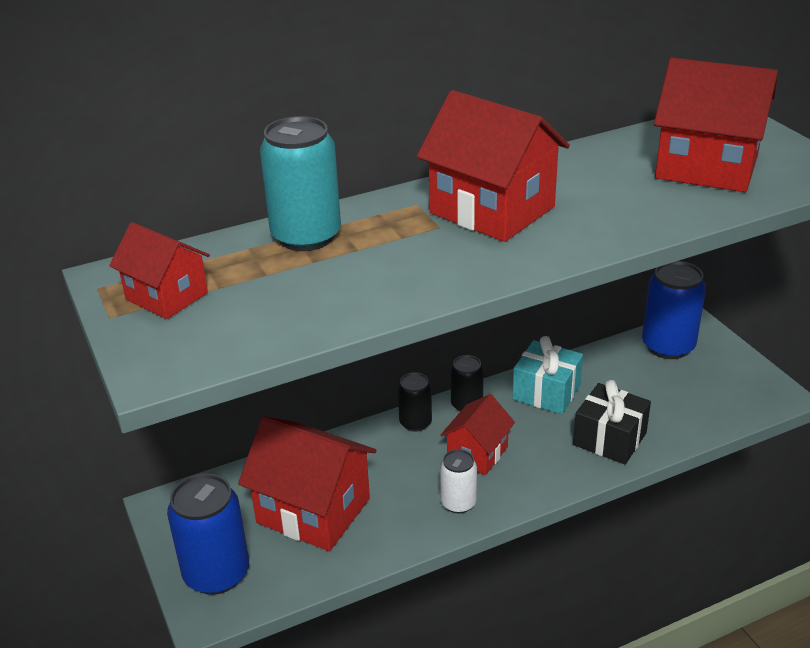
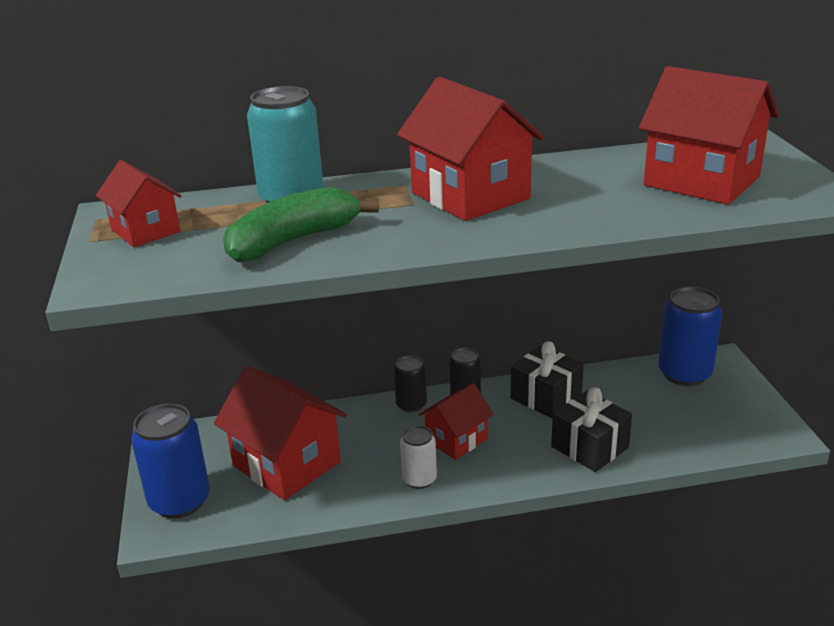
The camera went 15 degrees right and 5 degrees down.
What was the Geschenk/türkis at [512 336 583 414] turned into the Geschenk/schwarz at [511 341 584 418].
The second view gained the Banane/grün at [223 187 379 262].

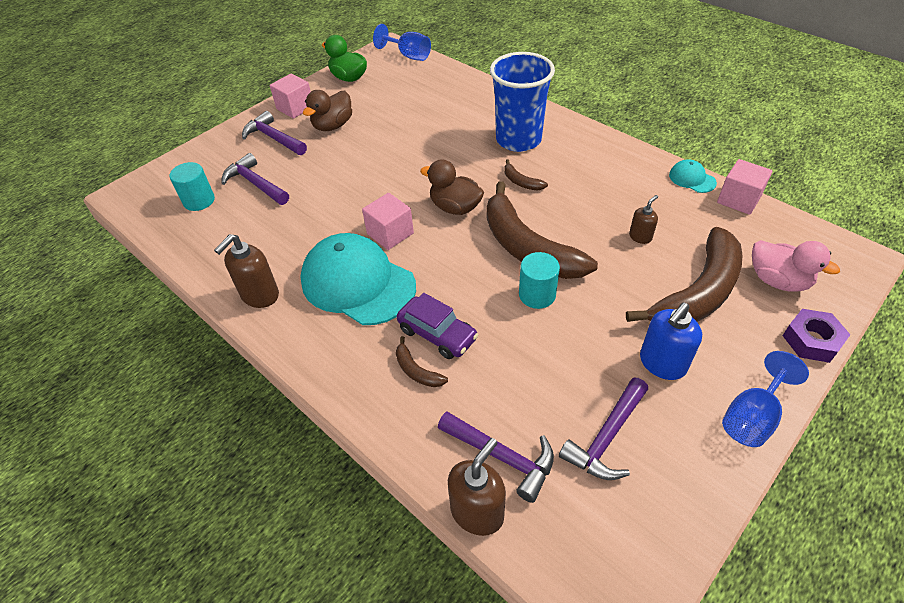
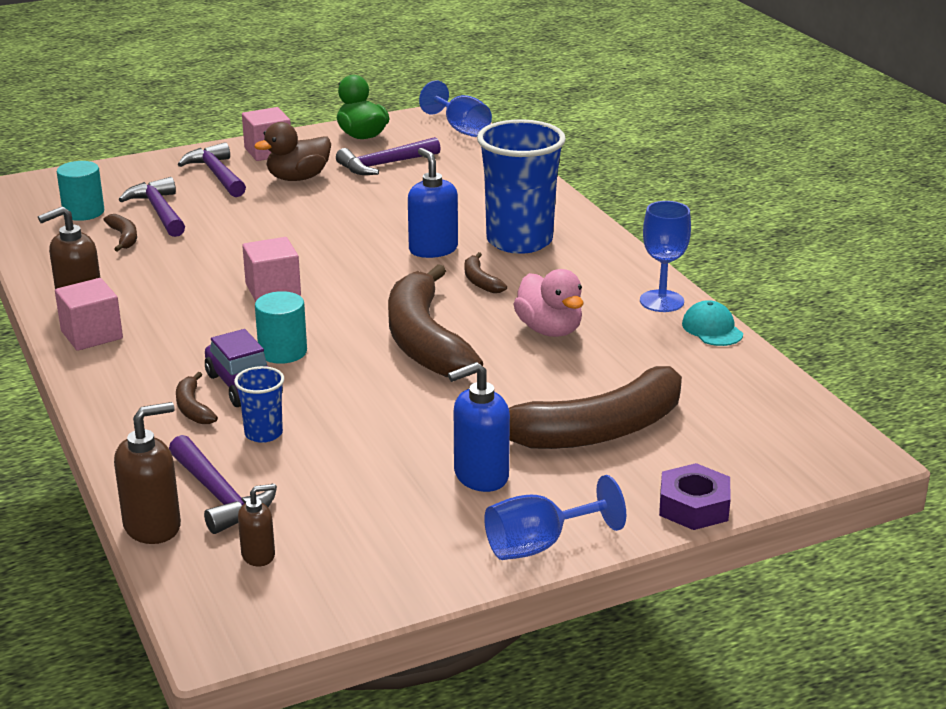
The camera went 20 degrees right and 20 degrees down.
The second view lost the Ente/braun at [420 159 484 215].
The Kubus/rosa ended up elsewhere, having gone from [717 159 772 215] to [55 278 123 351].
The Seifenspender/braun ended up elsewhere, having gone from [629 195 658 244] to [238 484 275 566].
The second view lost the Kappe/türkis at [300 233 416 325].
The Ente/rosa ended up elsewhere, having gone from [752 240 840 292] to [513 269 584 337].
The Vollzylinder/türkis ended up elsewhere, having gone from [519 252 560 309] to [255 291 307 364].
The Hammer/lila ended up elsewhere, having gone from [559 377 648 480] to [336 137 441 175].
The second view gained the Seifenspender/blau at [408 148 458 258].
The second view gained the Kelch/blau at [640 201 691 312].
The second view gained the Banane/braun at [103 214 137 252].
The second view gained the Becher/blau at [234 366 284 443].

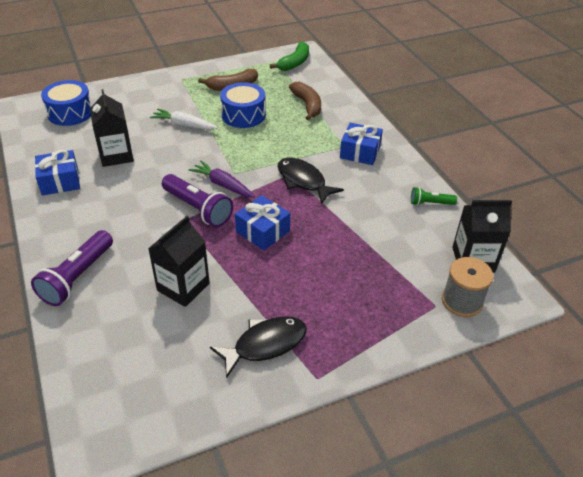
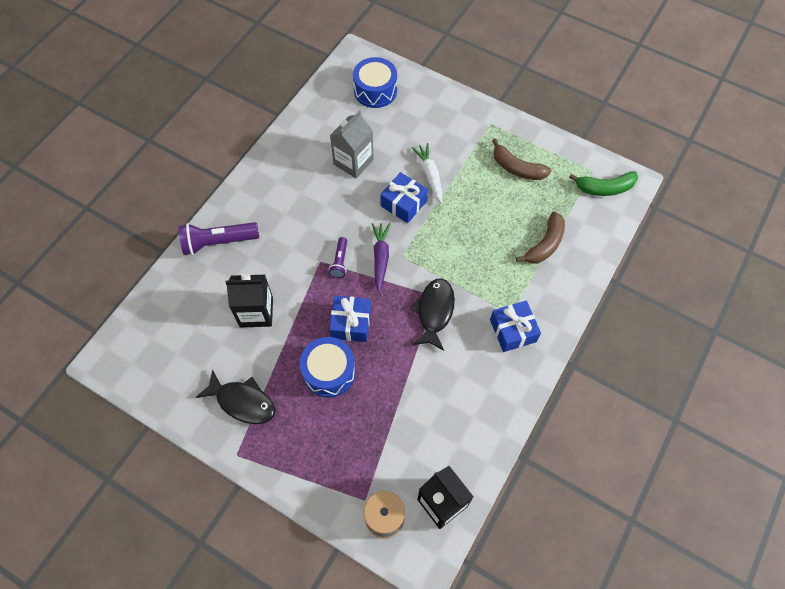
The camera went 55 degrees right and 20 degrees up.
The Trommel/blau ended up elsewhere, having gone from [220 82 266 128] to [300 337 356 397].
What was the Getränkekarton/schwarz at [90 89 134 167] turned into the Getränkekarton/grau at [330 111 374 178].
The Geschenk/blau ended up elsewhere, having gone from [35 150 80 195] to [380 172 428 223].
The size of the Taschenlampe/lila at [162 174 233 227] changed by a factor of 0.55.
The second view lost the Taschenlampe/grün at [411 187 457 205].

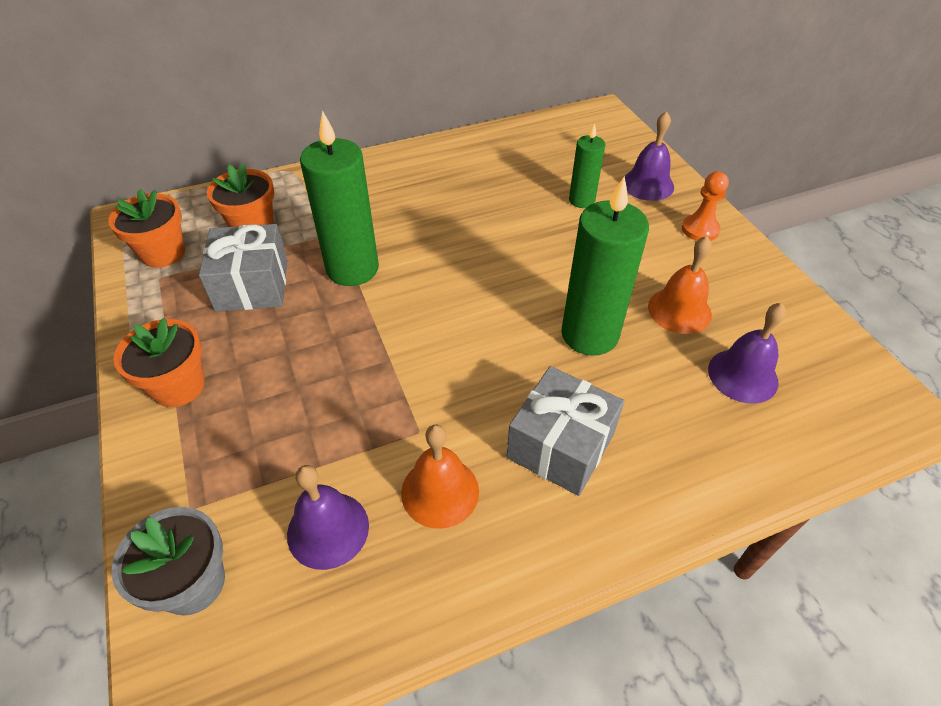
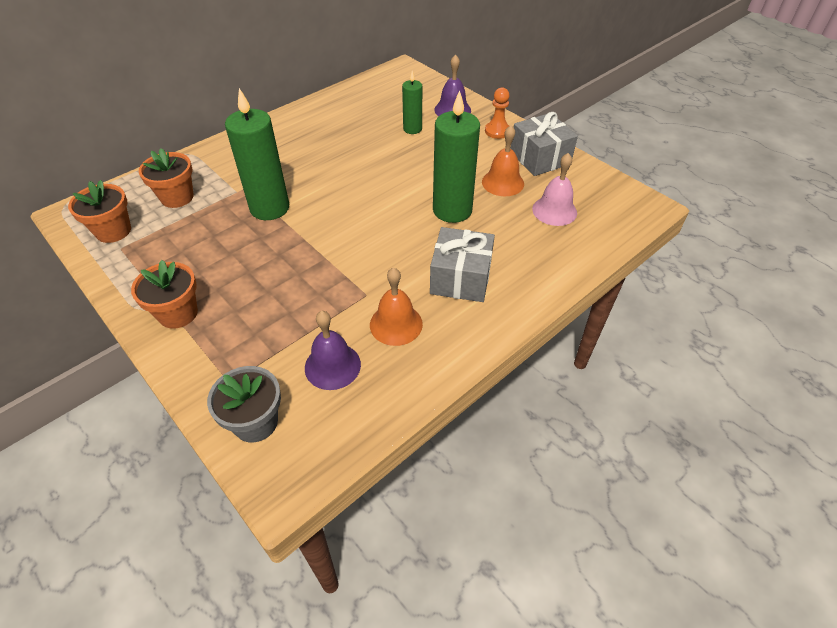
The camera went 20 degrees left and 0 degrees up.
The Geschenk/grau ended up elsewhere, having gone from [199 224 288 312] to [510 112 578 176].
What was the Glocke/lila at [708 303 787 404] turned into the Glocke/rosa at [532 153 577 226].

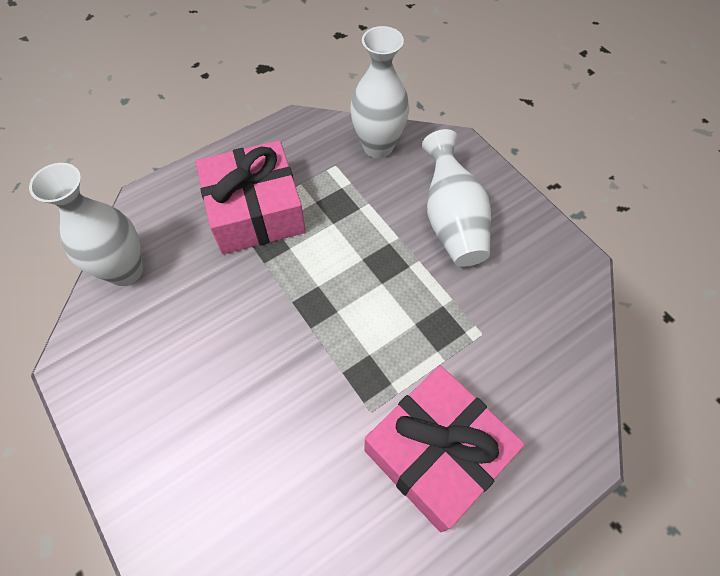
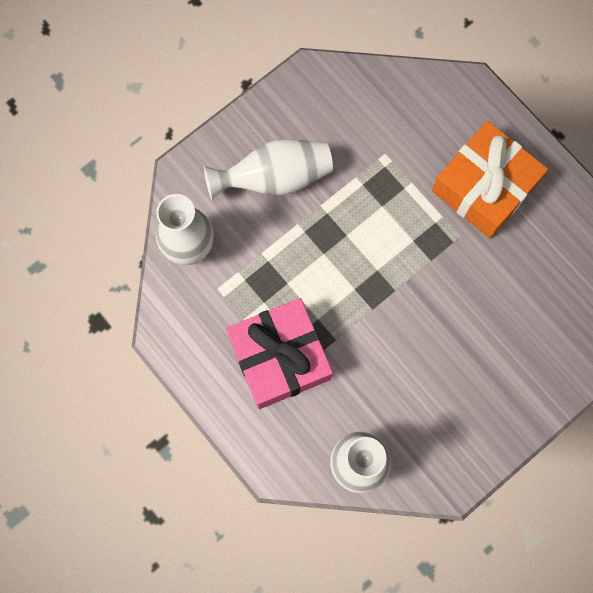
The camera went 95 degrees left and 15 degrees up.
What was the Geschenk/rosa at [364 365 525 532] turned into the Geschenk/orange at [432 121 548 238].

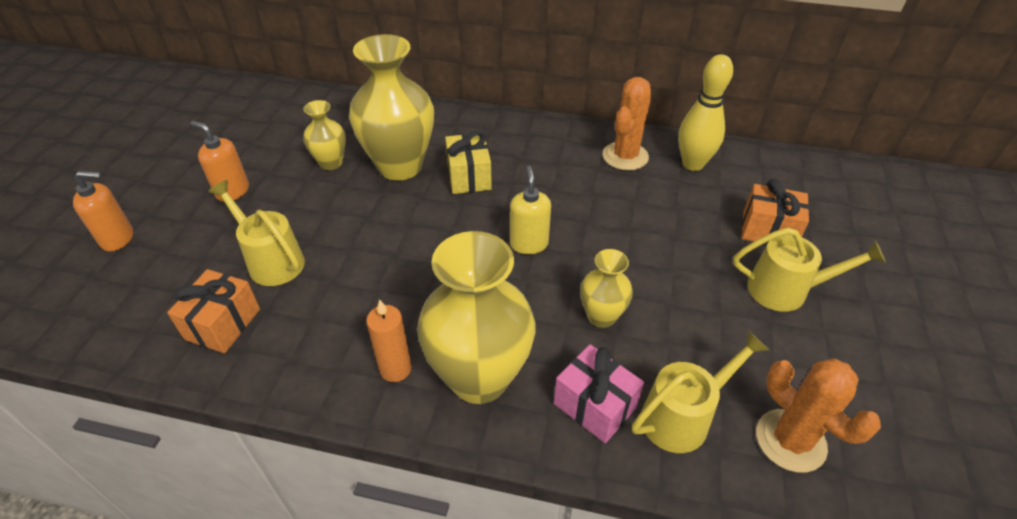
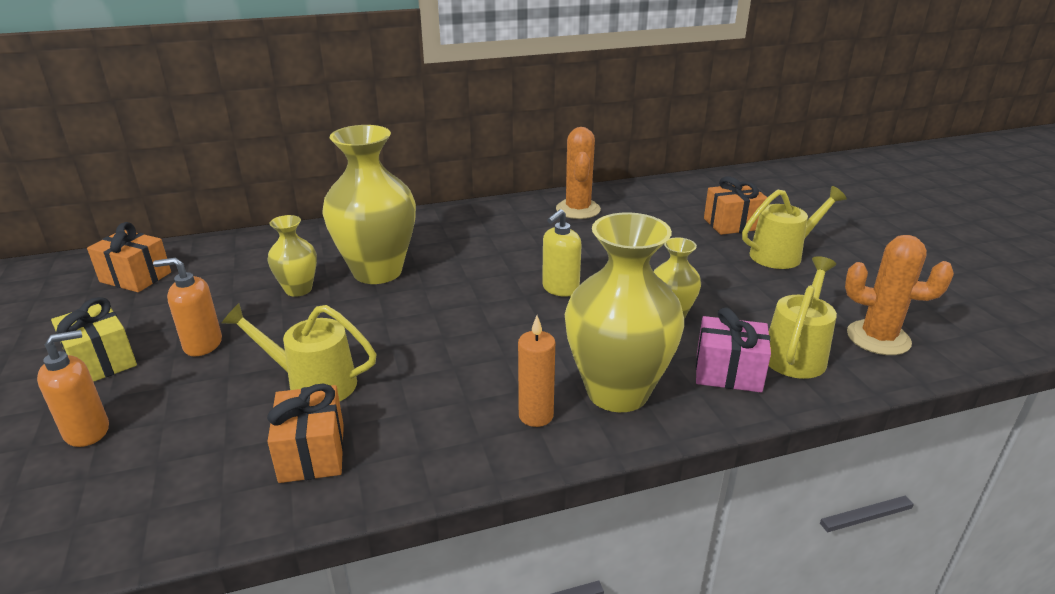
The camera went 30 degrees left and 15 degrees down.
The second view lost the Bowlingkegel/gelb at [678 54 733 171].
The Geschenk/gelb ended up elsewhere, having gone from [445 131 492 194] to [51 297 137 382].
The Seifenspender/gelb at [510 166 551 254] ended up facing another way, 105 degrees counterclockwise from before.
The second view gained the Geschenk/orange at [87 222 171 292].

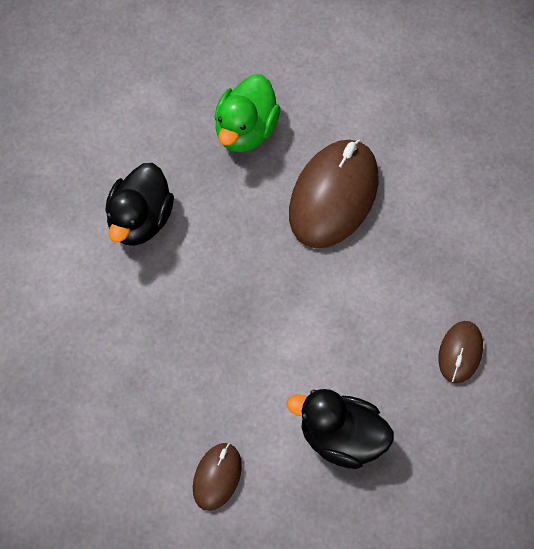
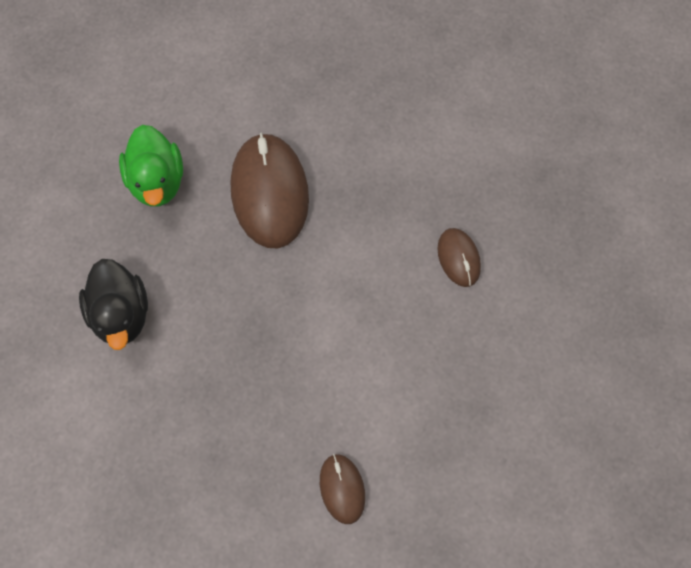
The camera went 35 degrees left and 5 degrees up.
The second view lost the Ente/schwarz at [287 389 394 469].

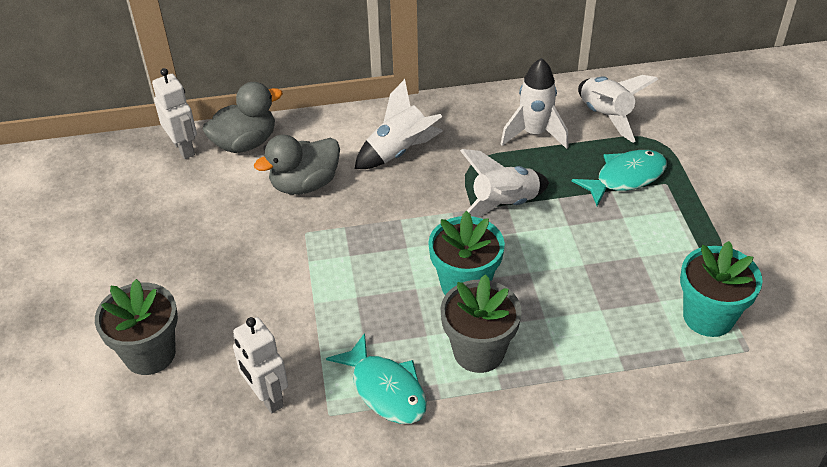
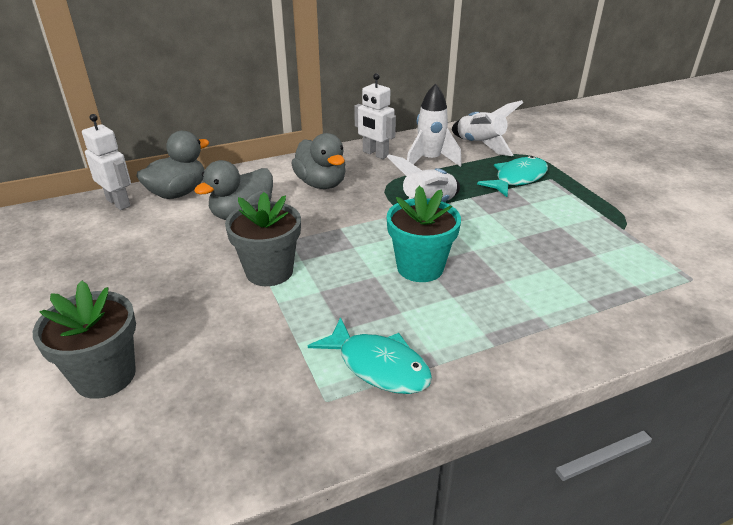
The camera went 15 degrees left and 10 degrees down.
Where the Rakete/weiß stood at [355 79 443 169], the Ente/grau came to stand at [291 133 346 189].
The second view lost the Blumentopf/türkis at [680 241 763 337].
The Blumentopf/grau ended up elsewhere, having gone from [441 274 522 373] to [225 192 301 286].
The Roboter/weiß ended up elsewhere, having gone from [233 317 288 413] to [354 73 396 159].

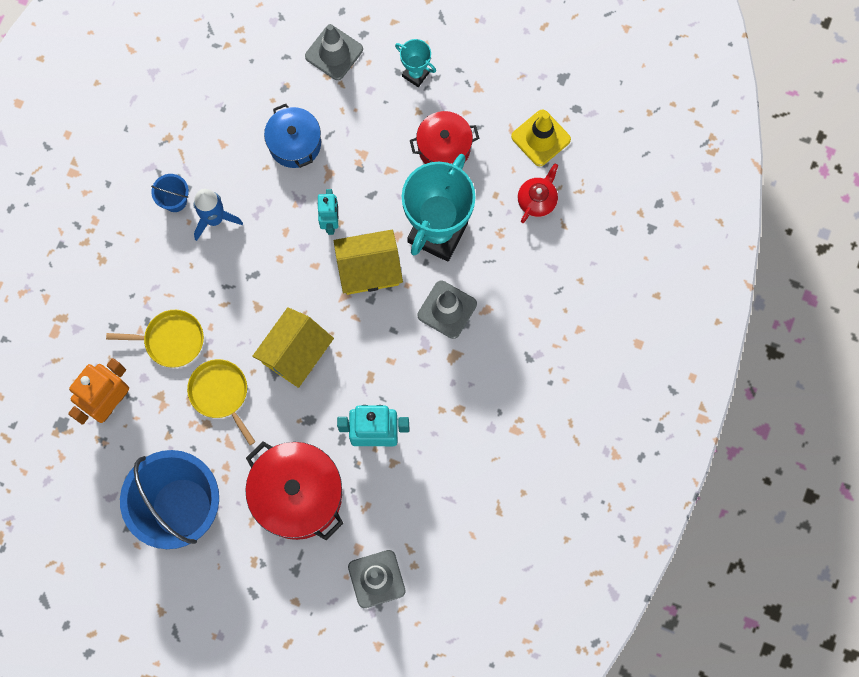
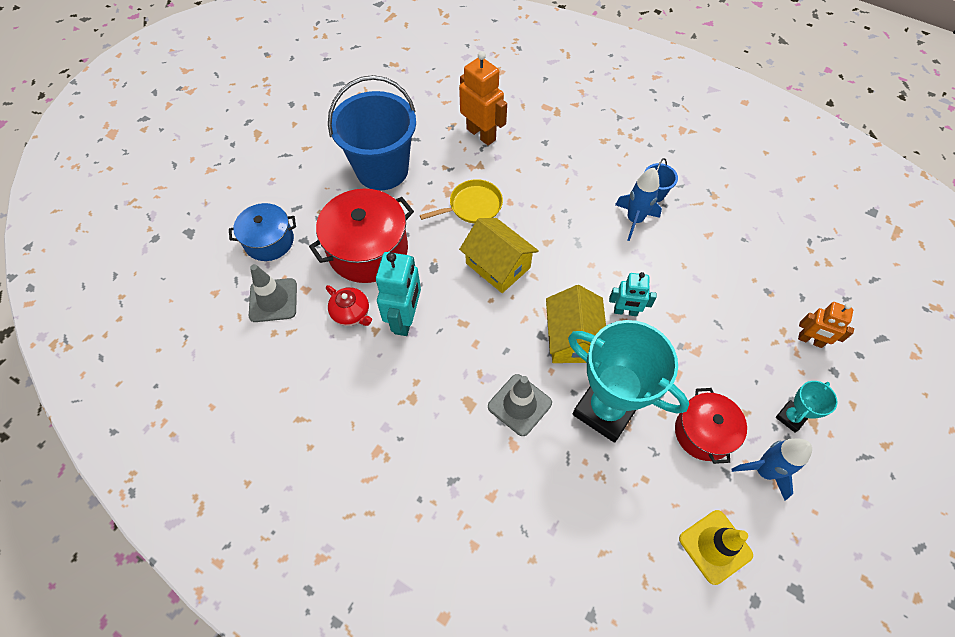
The camera went 100 degrees right and 15 degrees down.
Where the Leitkegel/grau stood at [305 24 363 80], the Roboter/orange came to stand at [798 302 854 348].
The Kochtopf/blau ended up elsewhere, having gone from [264 104 321 168] to [229 203 296 261].
The Teekanne/rot ended up elsewhere, having gone from [518 163 558 223] to [326 285 372 326].
The second view lost the Pfanne/gelb at [106 310 204 368].
The second view gained the Rakete/blau at [731 438 812 500].

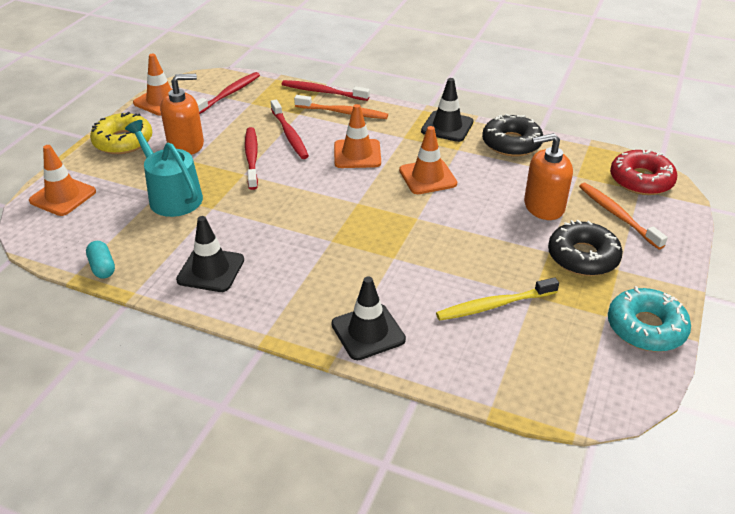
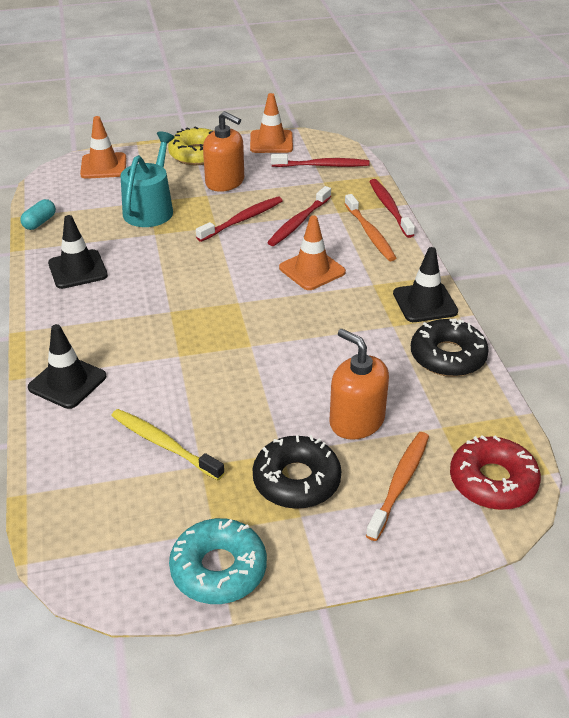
The camera went 55 degrees right and 0 degrees up.
The second view lost the Leitkegel/orange at [399 126 457 194].

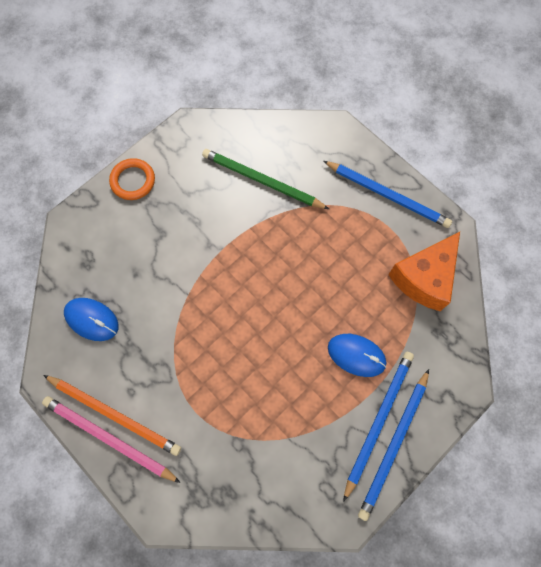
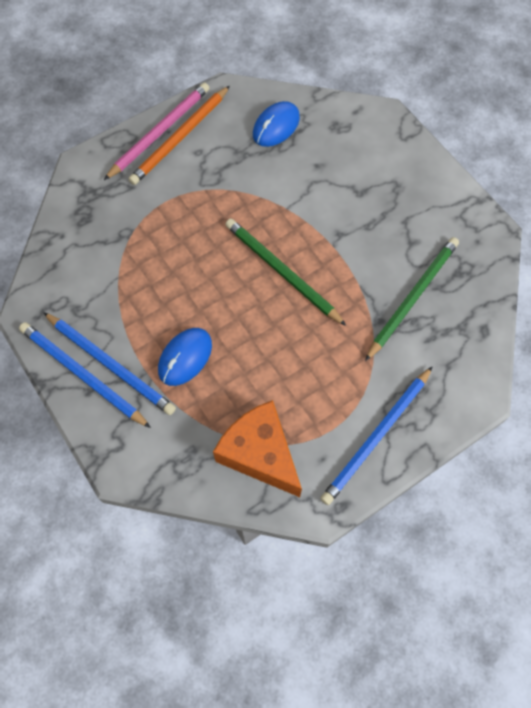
The camera went 100 degrees right and 5 degrees down.
The second view lost the Ring/orange at [109 158 155 200].
The second view gained the Bleistift/grün at [225 219 346 326].

